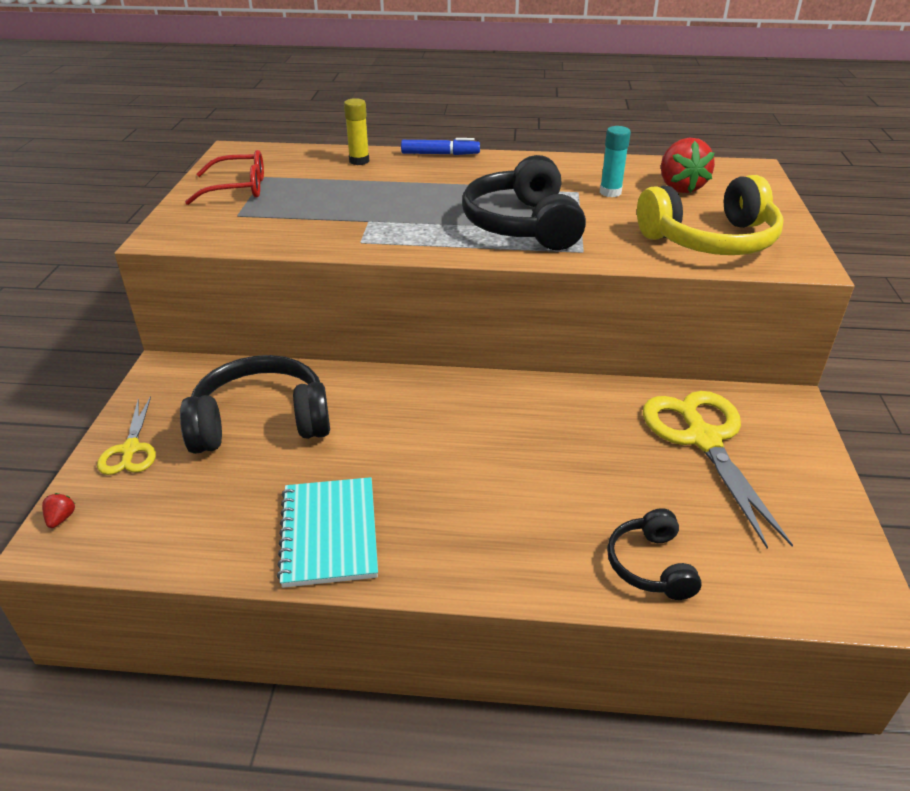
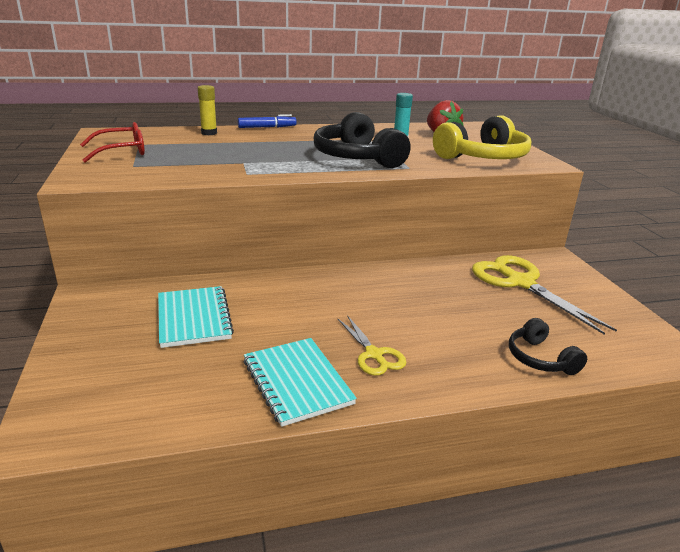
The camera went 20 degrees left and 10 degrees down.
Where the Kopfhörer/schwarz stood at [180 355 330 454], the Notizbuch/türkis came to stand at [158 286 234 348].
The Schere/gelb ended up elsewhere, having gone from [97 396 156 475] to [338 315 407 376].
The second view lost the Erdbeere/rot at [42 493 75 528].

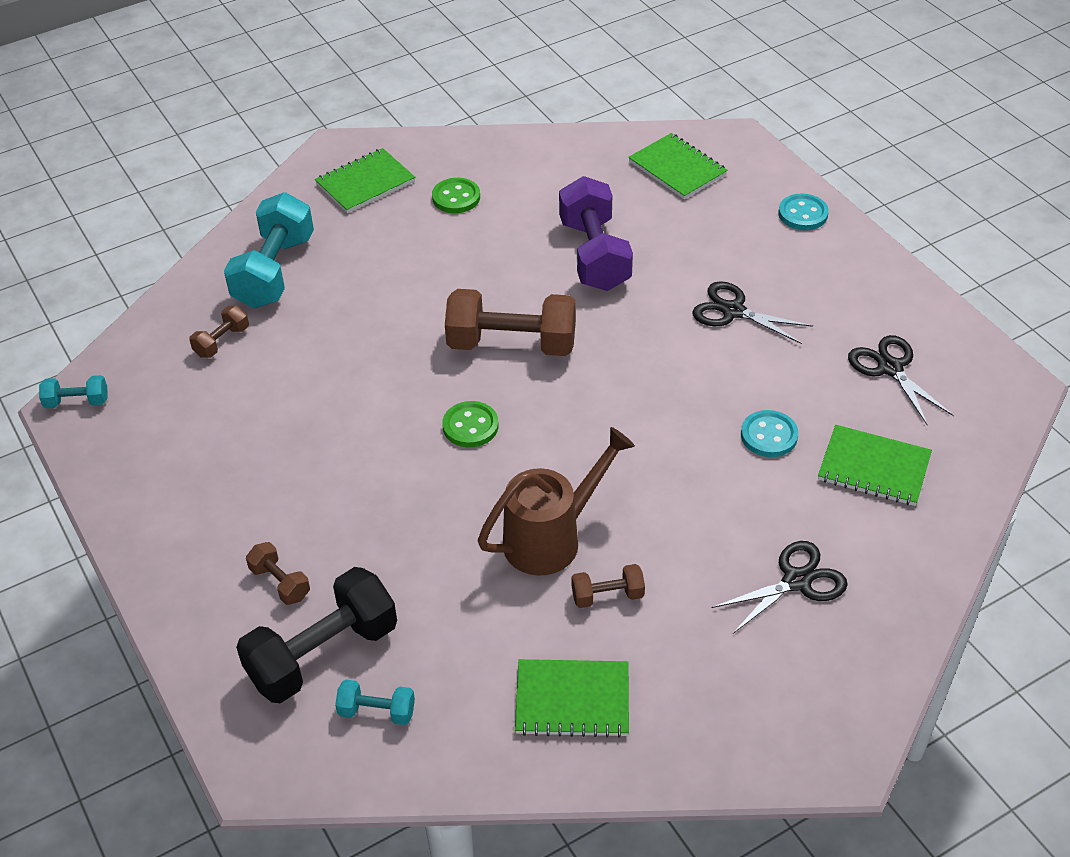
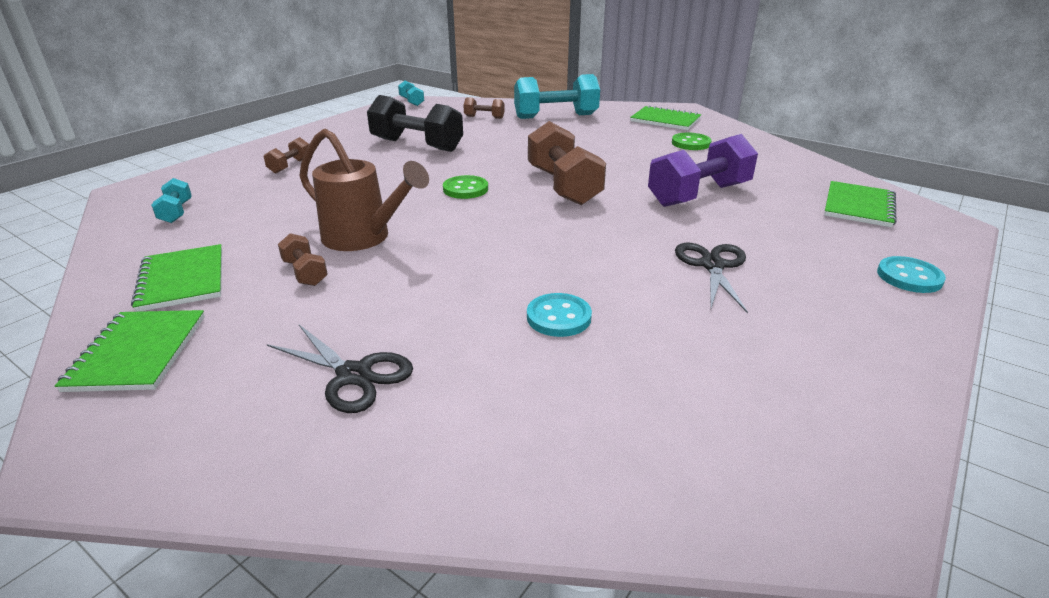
The camera went 65 degrees right and 15 degrees down.
The second view lost the Schere/schwarz at [848 335 954 426].
The Notizbuch/grün ended up elsewhere, having gone from [818 425 932 506] to [55 310 205 392].
The Hantel/schwarz ended up elsewhere, having gone from [236 567 397 703] to [367 95 463 152].

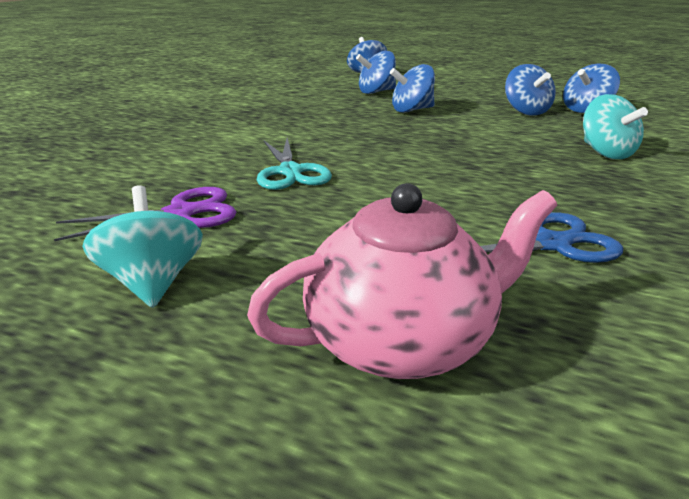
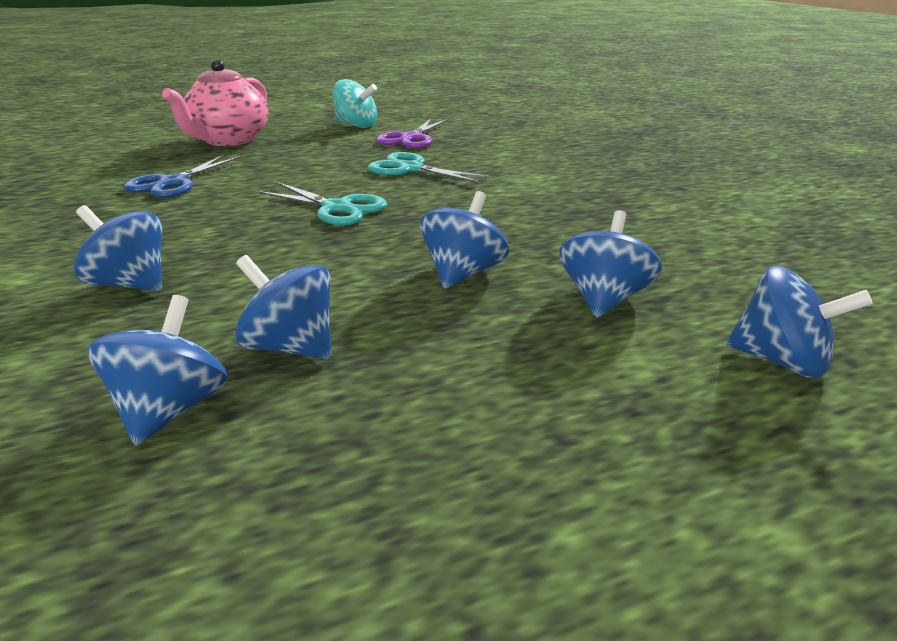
The camera went 135 degrees right and 0 degrees up.
What was the Kreisel/türkis at [583 94 648 159] turned into the Kreisel/blau at [74 205 162 291].
The second view gained the Schere/türkis at [257 182 387 225].

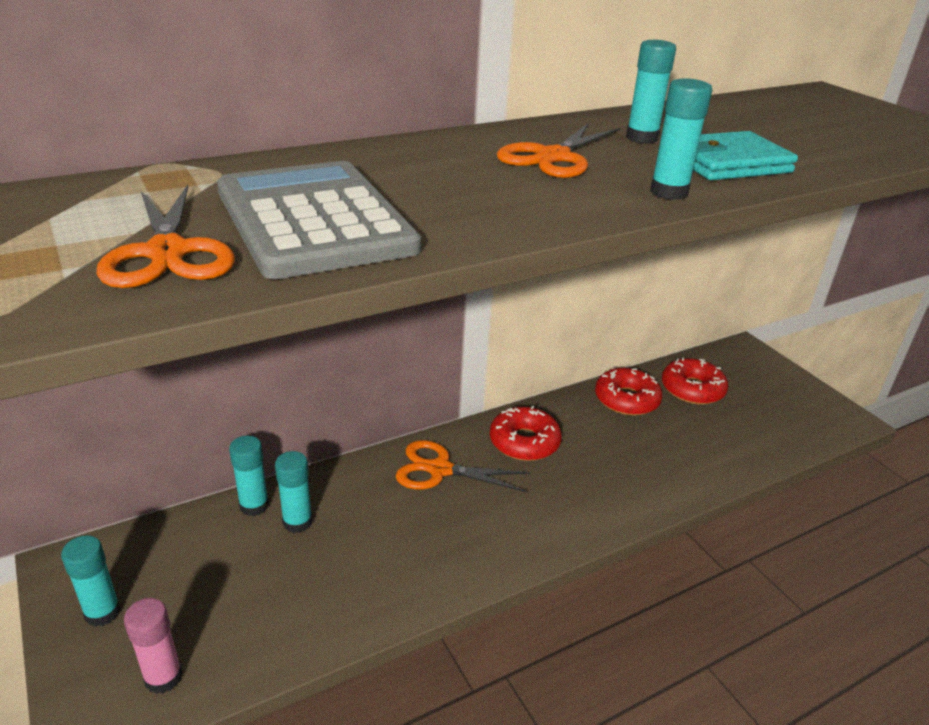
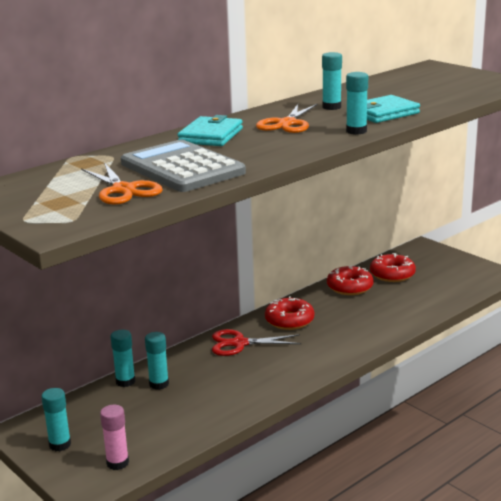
The camera went 10 degrees left and 10 degrees down.
What was the Schere/orange at [396 440 531 492] turned into the Schere/rot at [212 329 301 356].
The second view gained the Geldbörse/türkis at [178 115 243 146].

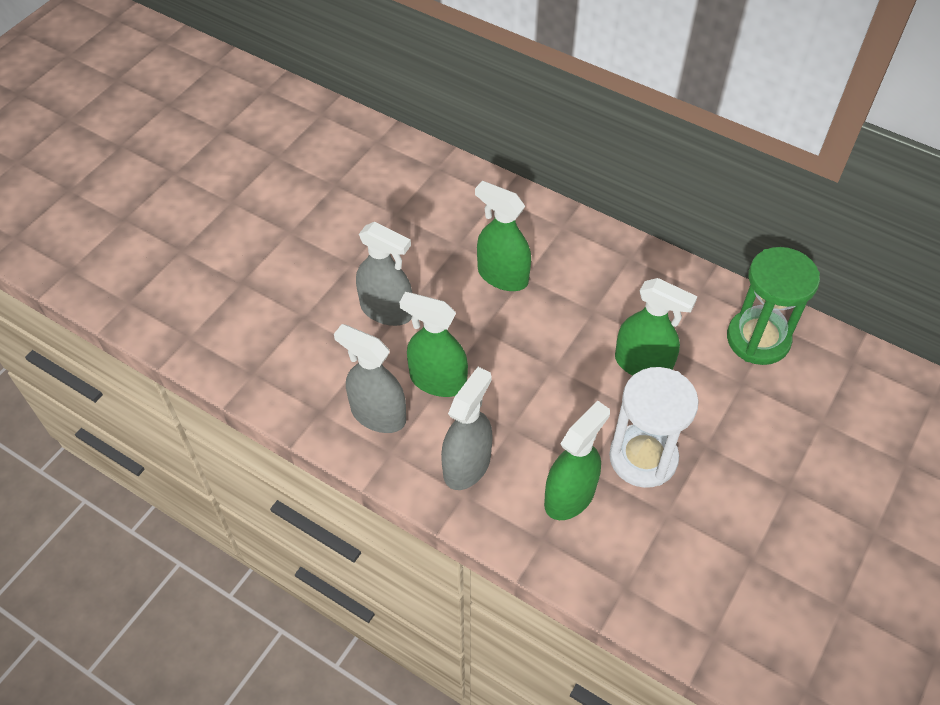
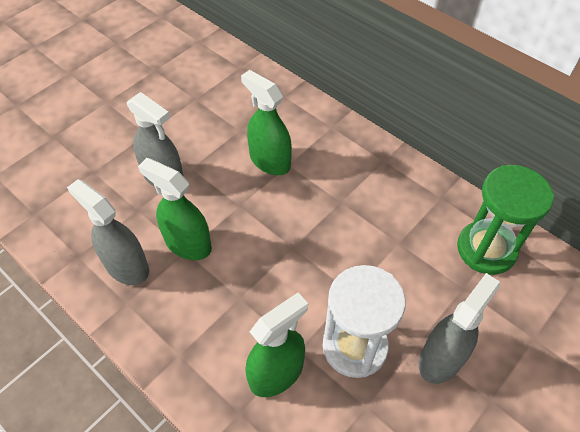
The camera went 10 degrees right and 0 degrees up.
The second view lost the Sprühflasche/grün at [615 278 697 375].
The Sprühflasche/grau ended up elsewhere, having gone from [441 367 493 490] to [419 273 500 384].

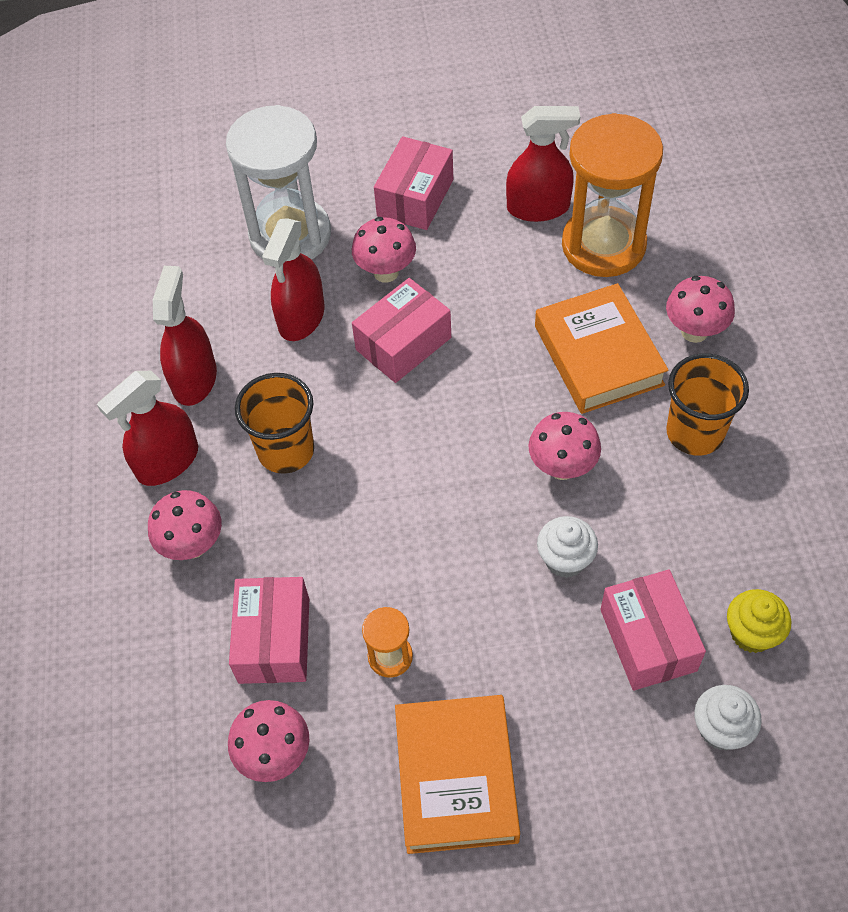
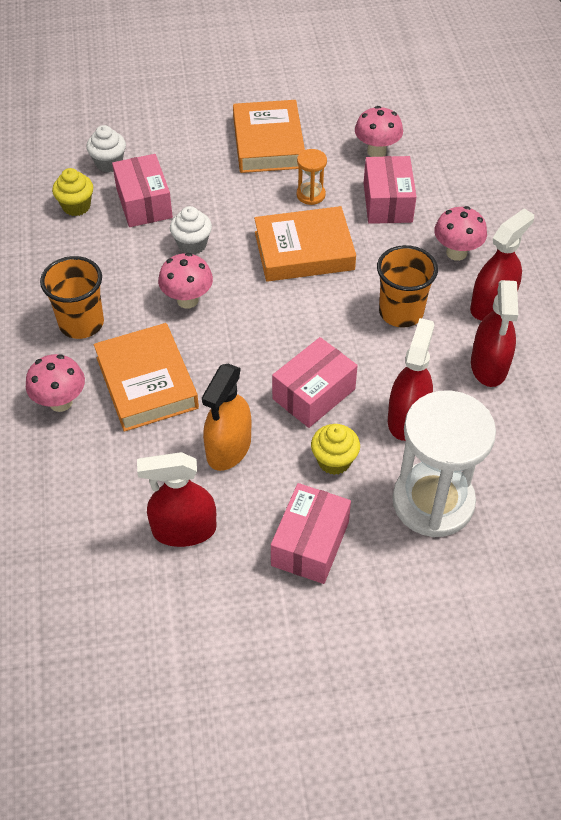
The camera went 175 degrees right and 5 degrees down.
The second view lost the Sanduhr/orange at [562 113 663 277].
Where the Pilz/rosa stood at [352 217 416 283], the Muffin/gelb came to stand at [311 424 360 475].
The second view gained the Buch/orange at [254 206 356 282].
The second view gained the Sprühflasche/orange at [202 364 251 471].

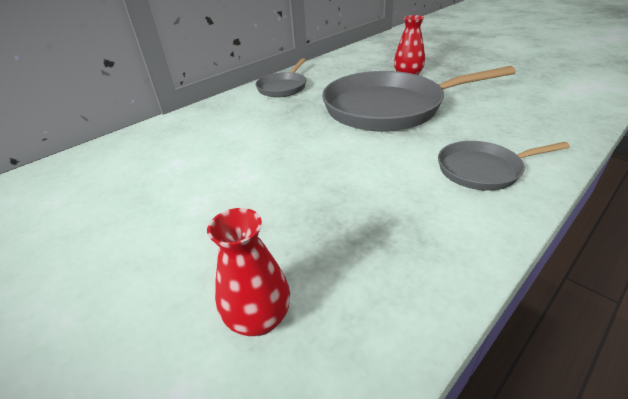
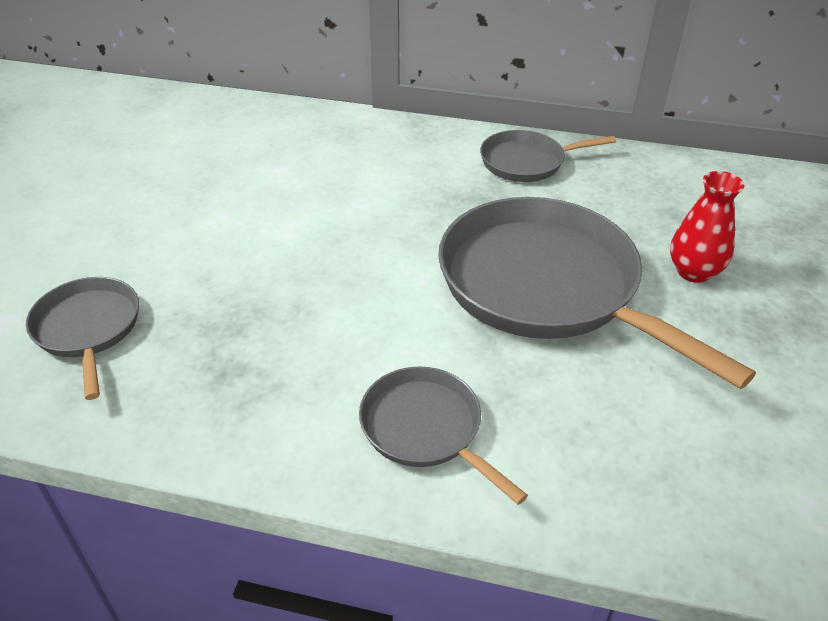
The camera went 55 degrees right and 5 degrees up.
Where the Vase/rot stood at [207 208 290 336], the Pfanne/grau came to stand at [26 277 139 400].

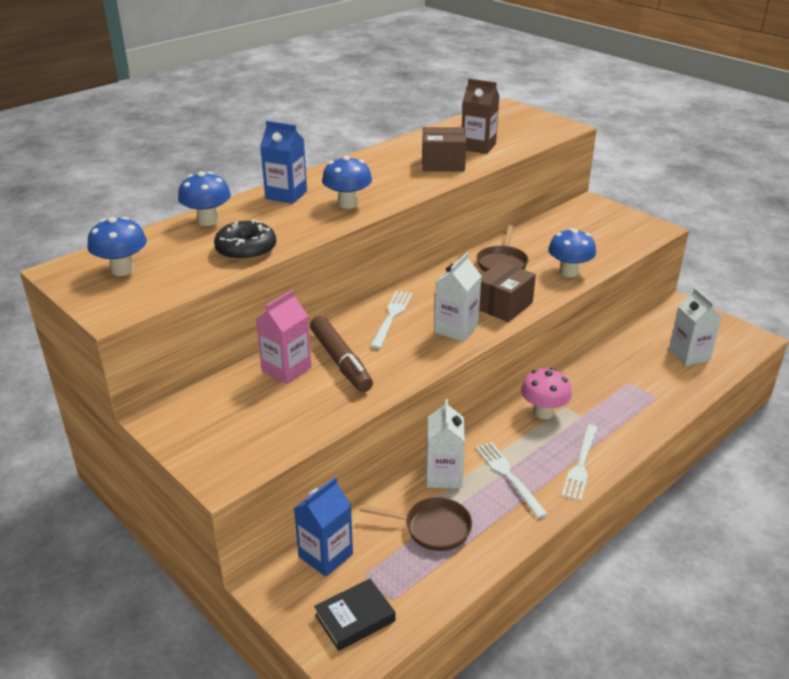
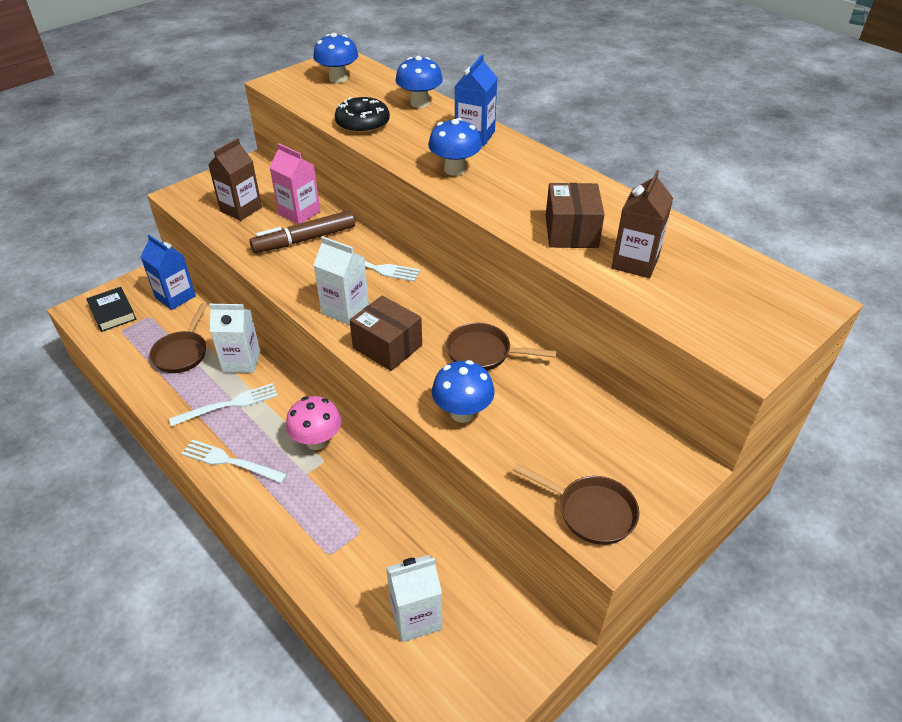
The camera went 90 degrees right and 10 degrees up.
The second view gained the Getränkekarton/braun at [208 138 262 221].
The second view gained the Pfanne/braun at [513 463 640 545].

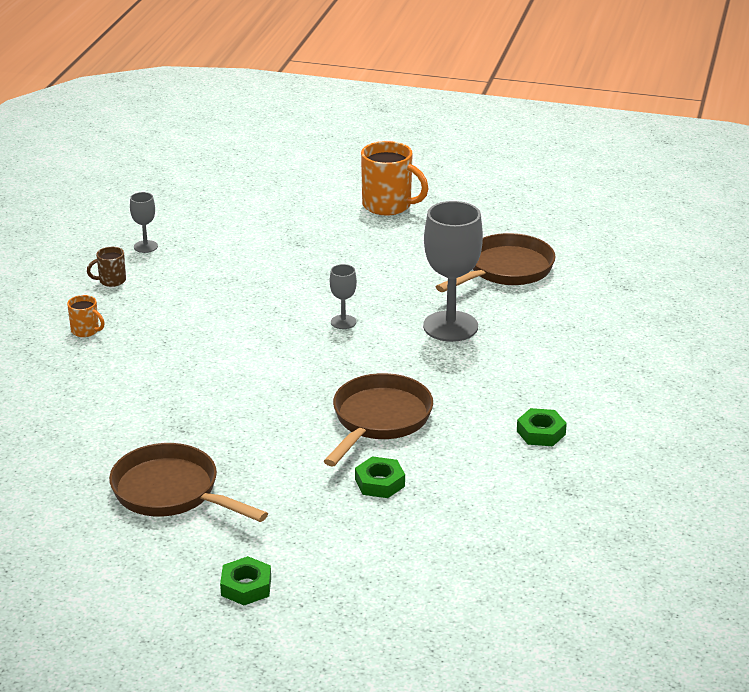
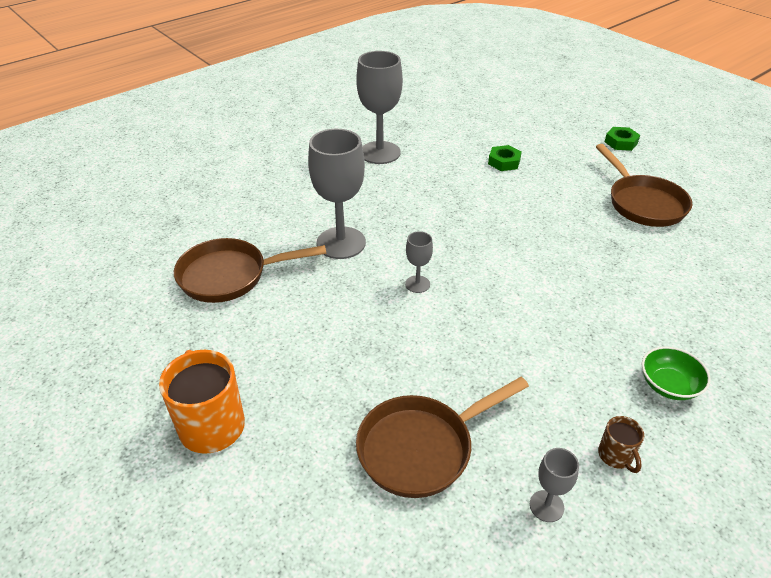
The camera went 145 degrees left and 10 degrees up.
The Tasse/braun at [87 247 126 287] ended up facing another way, 60 degrees clockwise from before.
Where the Tasse/orange stood at [67 295 105 337], the Schüssel/grün came to stand at [642 347 711 400].
The Pfanne/braun ended up elsewhere, having gone from [324 373 433 467] to [356 377 529 498].
Where the Sechskantmutter/grün stood at [517 408 567 446], the Kelch/grau came to stand at [356 51 403 164].

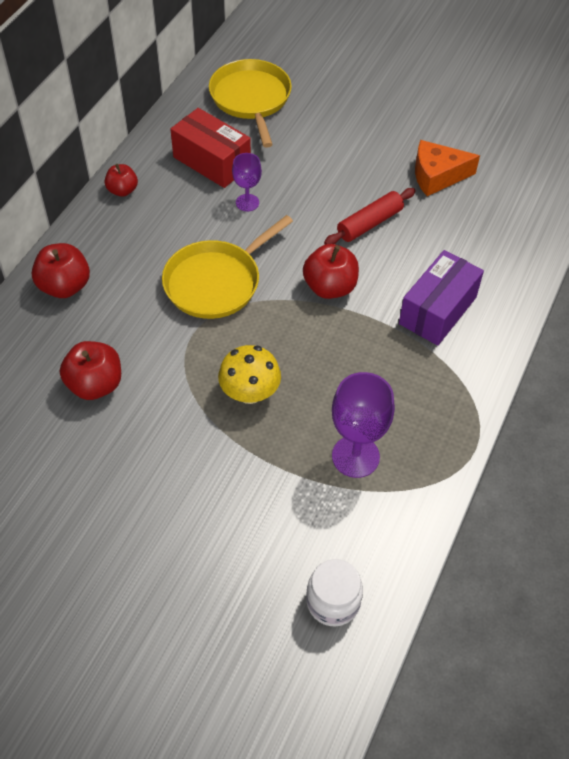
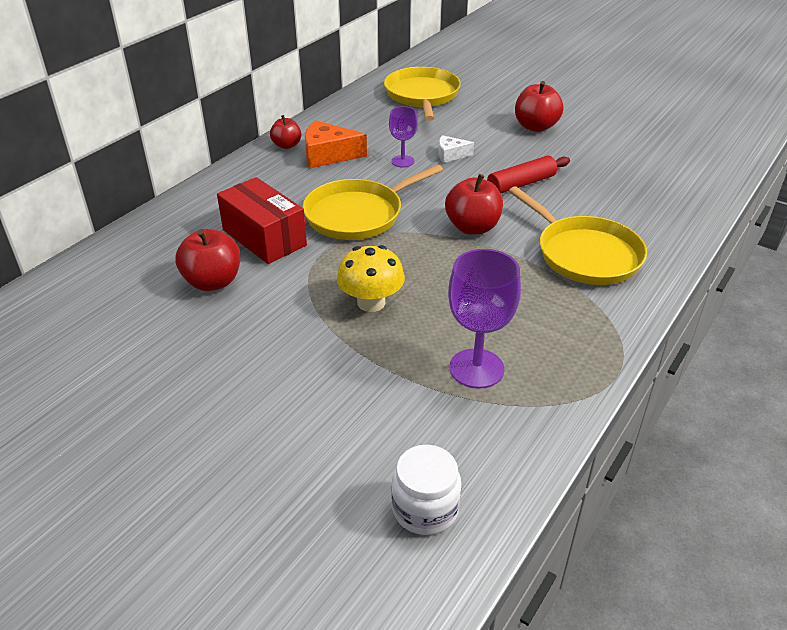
The camera went 10 degrees right and 15 degrees down.
The Schachtel/rot ended up elsewhere, having gone from [170 108 251 188] to [217 177 307 264].
The Käse/orange ended up elsewhere, having gone from [415 140 480 196] to [305 120 367 168].
The Apfel/rot ended up elsewhere, having gone from [32 243 90 298] to [515 81 564 132].
Where the Schachtel/lila stood at [399 250 484 346], the Pfanne/gelb came to stand at [509 186 647 285].
The second view gained the Käse/weiß at [438 135 474 163].

